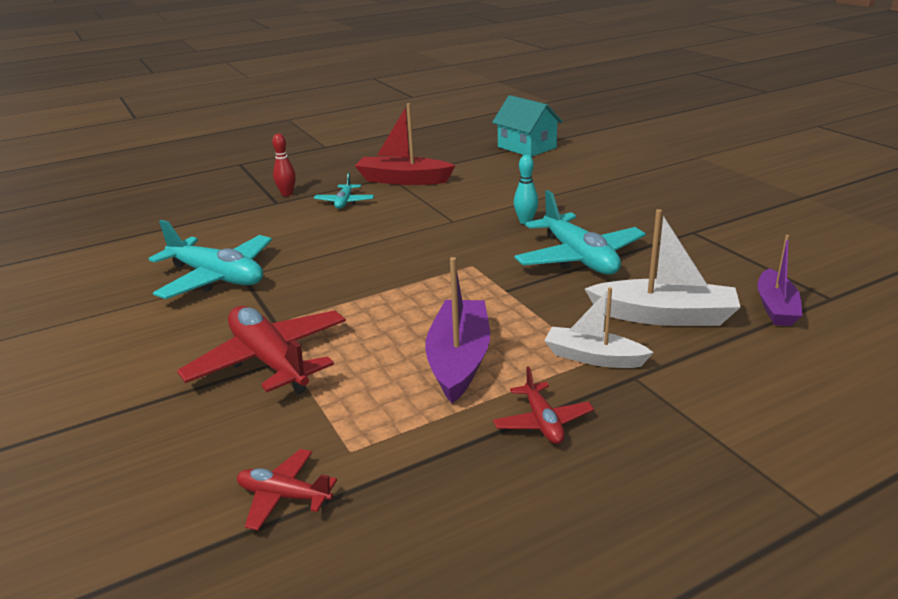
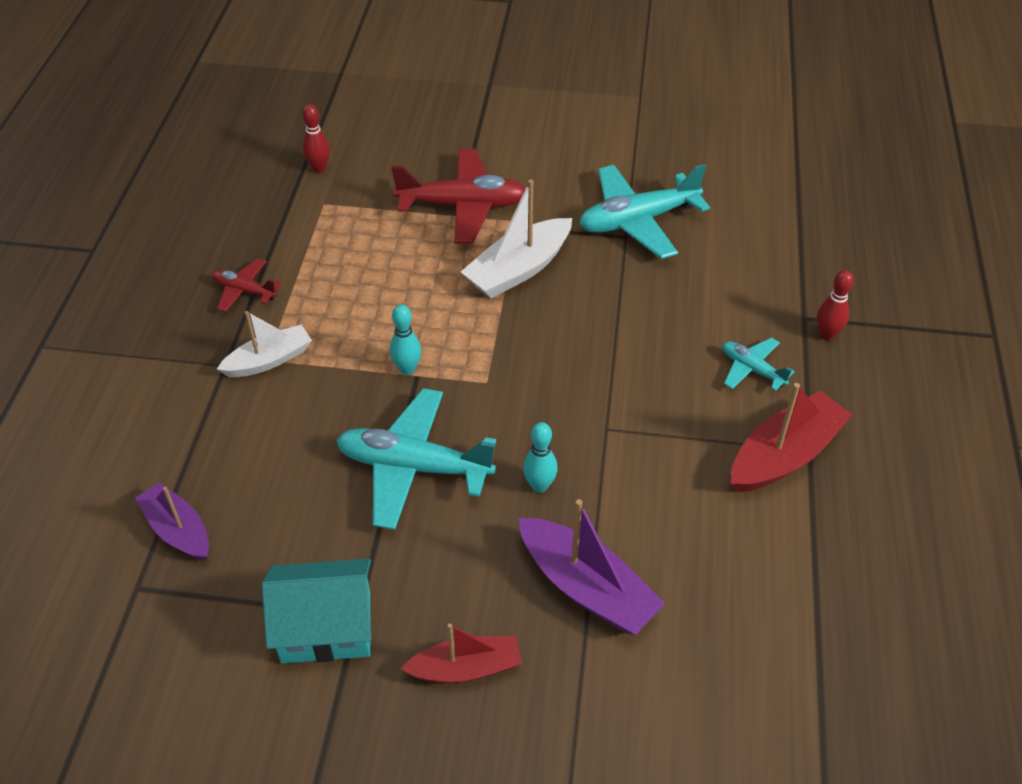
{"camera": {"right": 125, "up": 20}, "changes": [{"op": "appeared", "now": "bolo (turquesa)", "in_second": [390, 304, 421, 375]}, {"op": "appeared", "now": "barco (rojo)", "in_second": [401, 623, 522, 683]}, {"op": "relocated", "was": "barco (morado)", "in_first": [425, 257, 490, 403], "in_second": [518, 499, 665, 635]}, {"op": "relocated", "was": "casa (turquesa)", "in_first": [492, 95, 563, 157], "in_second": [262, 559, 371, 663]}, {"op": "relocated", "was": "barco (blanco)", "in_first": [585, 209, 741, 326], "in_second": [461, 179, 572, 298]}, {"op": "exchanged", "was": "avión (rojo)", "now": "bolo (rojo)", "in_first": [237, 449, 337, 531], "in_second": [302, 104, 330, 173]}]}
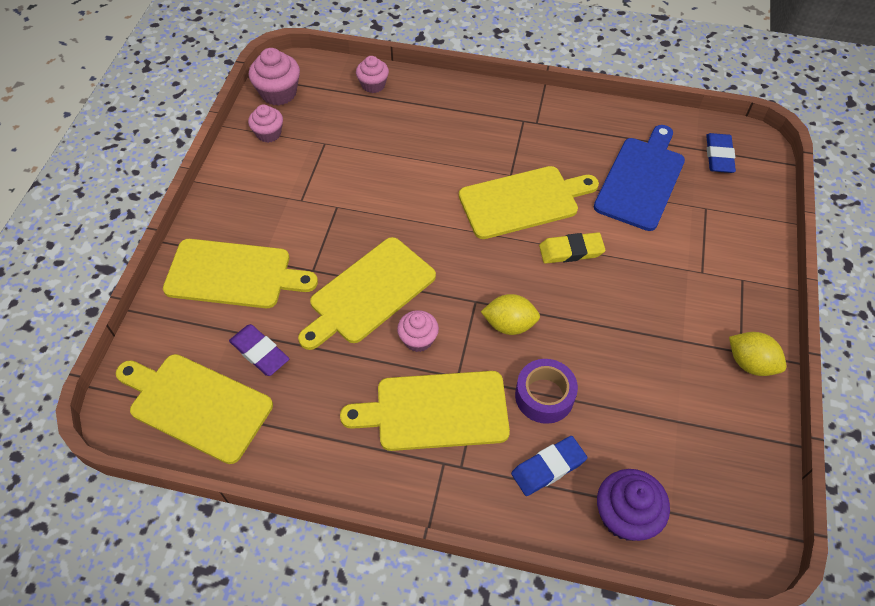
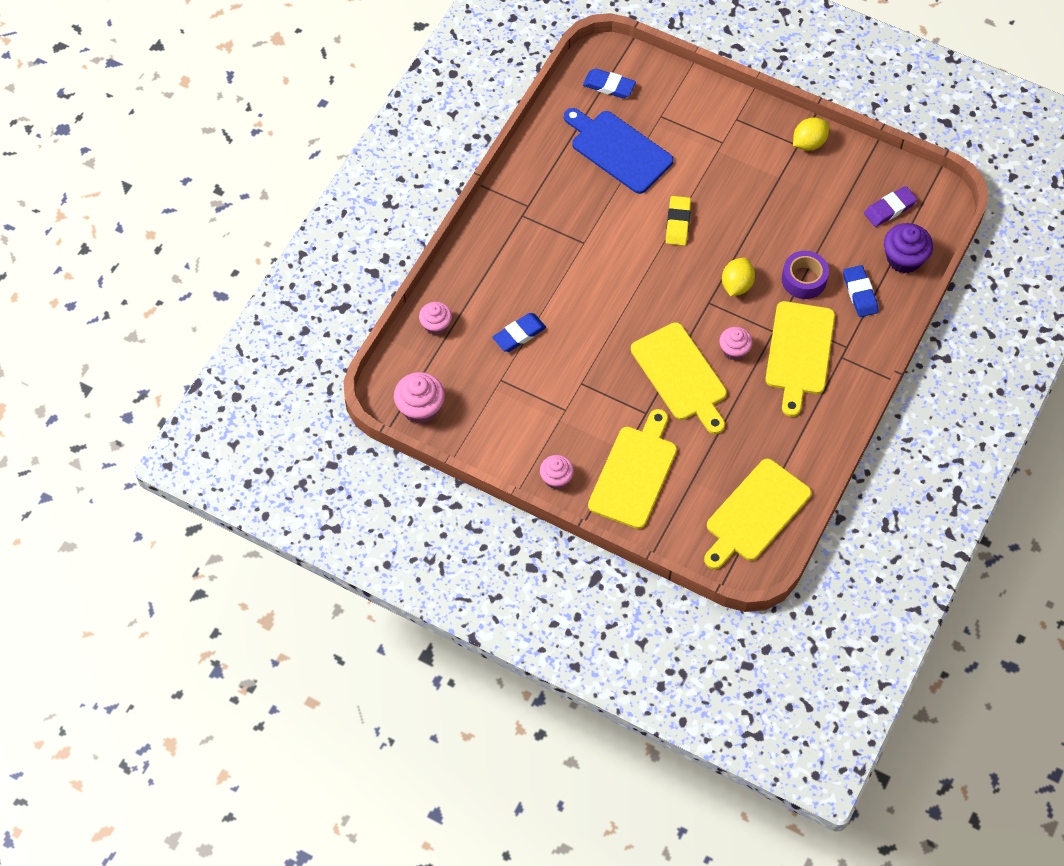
{"camera": {"right": -75, "up": 5}, "changes": [{"op": "missing", "was": "tabla de cortar (amarillo)", "in_first": [459, 166, 599, 239]}, {"op": "appeared", "now": "goma de borrar (azul)", "in_second": [492, 313, 546, 352]}, {"op": "relocated", "was": "goma de borrar (morado)", "in_first": [229, 324, 289, 376], "in_second": [864, 186, 917, 227]}, {"op": "relocated", "was": "magdalena (rosa)", "in_first": [248, 105, 283, 143], "in_second": [540, 455, 574, 489]}]}
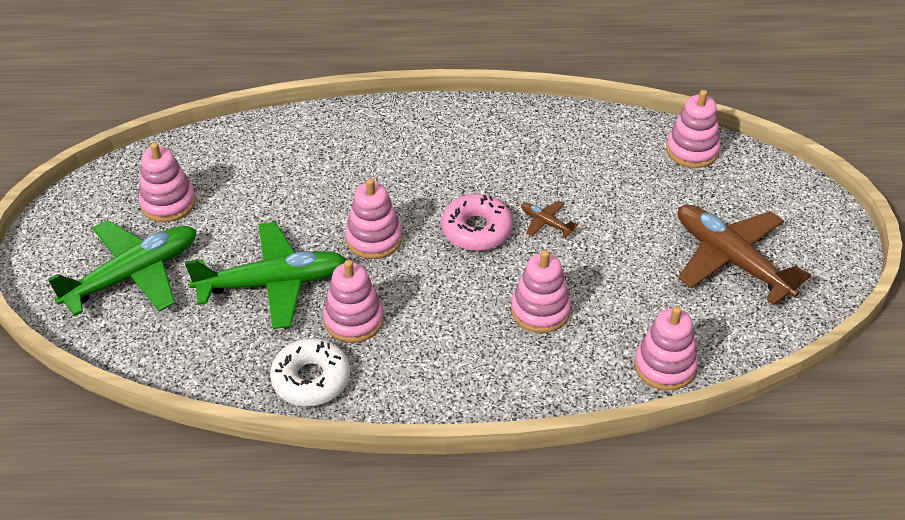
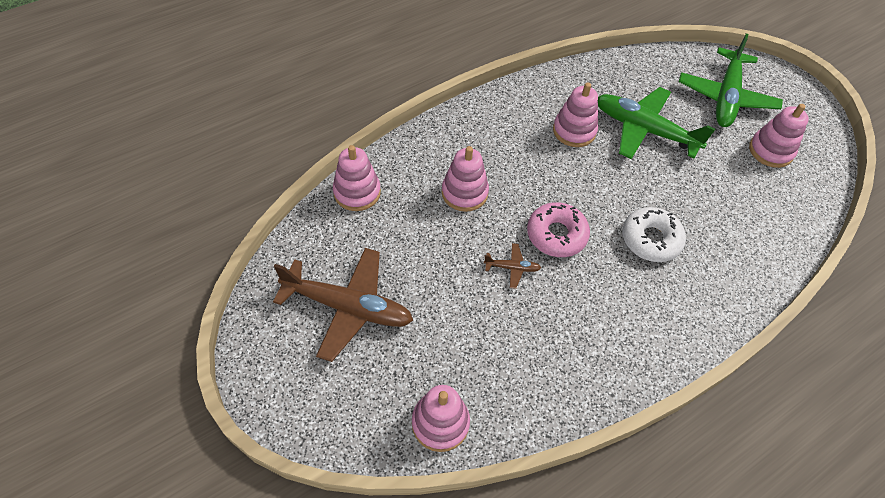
{"camera": {"right": 145, "up": 10}, "changes": [{"op": "missing", "was": "juguete apilable (rosa)", "in_first": [345, 178, 402, 259]}, {"op": "relocated", "was": "rosquilla (blanco)", "in_first": [270, 338, 350, 406], "in_second": [622, 207, 686, 262]}, {"op": "spun", "was": "avión (verde)", "in_first": [185, 222, 346, 329], "in_second": [598, 87, 715, 159], "clockwise": 75}]}
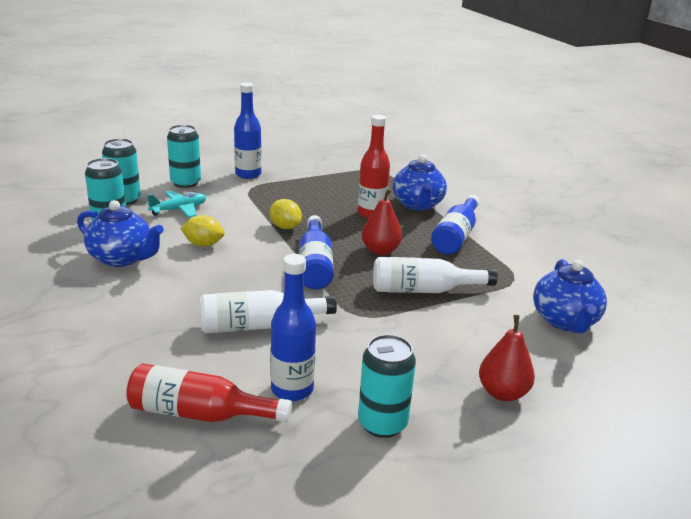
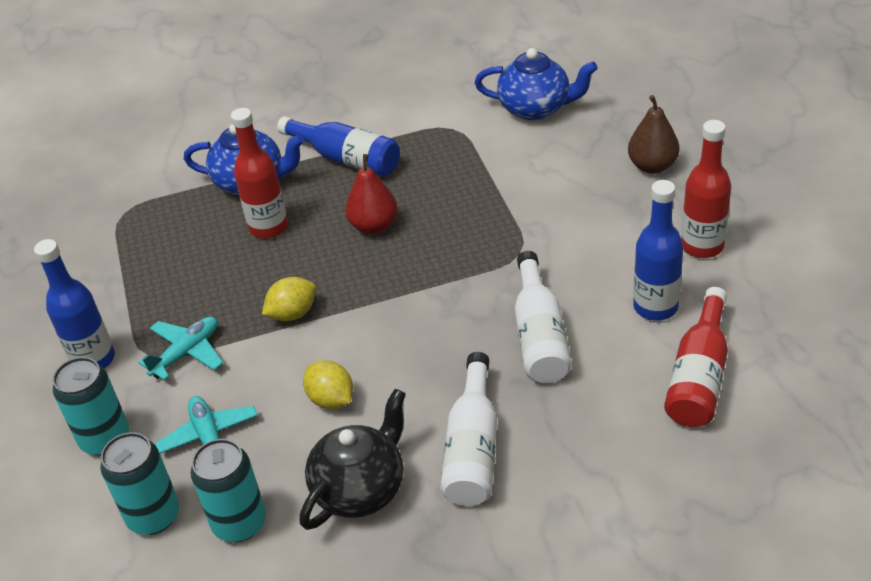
{"camera": {"right": -75, "up": 15}, "changes": [{"op": "missing", "was": "botella (azul)", "in_first": [299, 215, 334, 289]}, {"op": "appeared", "now": "avión (turquesa)", "in_second": [138, 317, 223, 381]}, {"op": "relocated", "was": "botella (blanco)", "in_first": [373, 257, 498, 293], "in_second": [440, 352, 497, 506]}, {"op": "exchanged", "was": "lata (turquesa)", "now": "botella (rojo)", "in_first": [358, 334, 416, 438], "in_second": [681, 120, 731, 258]}, {"op": "colour", "was": "tetera (azul)", "now": "tetera (negro)", "in_first": [77, 200, 164, 267], "in_second": [299, 389, 406, 530]}, {"op": "colour", "was": "pera (rojo)", "now": "pera (marrón)", "in_first": [479, 315, 535, 401], "in_second": [628, 95, 679, 174]}, {"op": "spun", "was": "limón (amarillo)", "in_first": [180, 215, 225, 247], "in_second": [303, 360, 353, 409], "clockwise": -60}]}
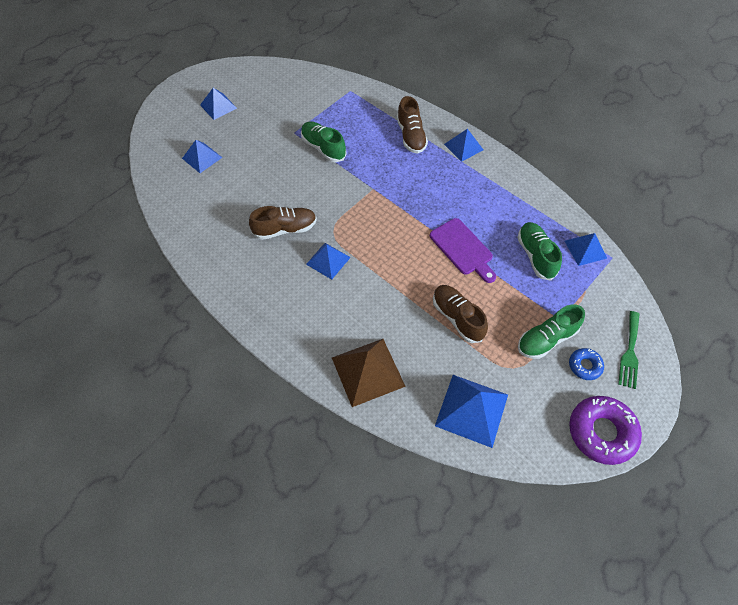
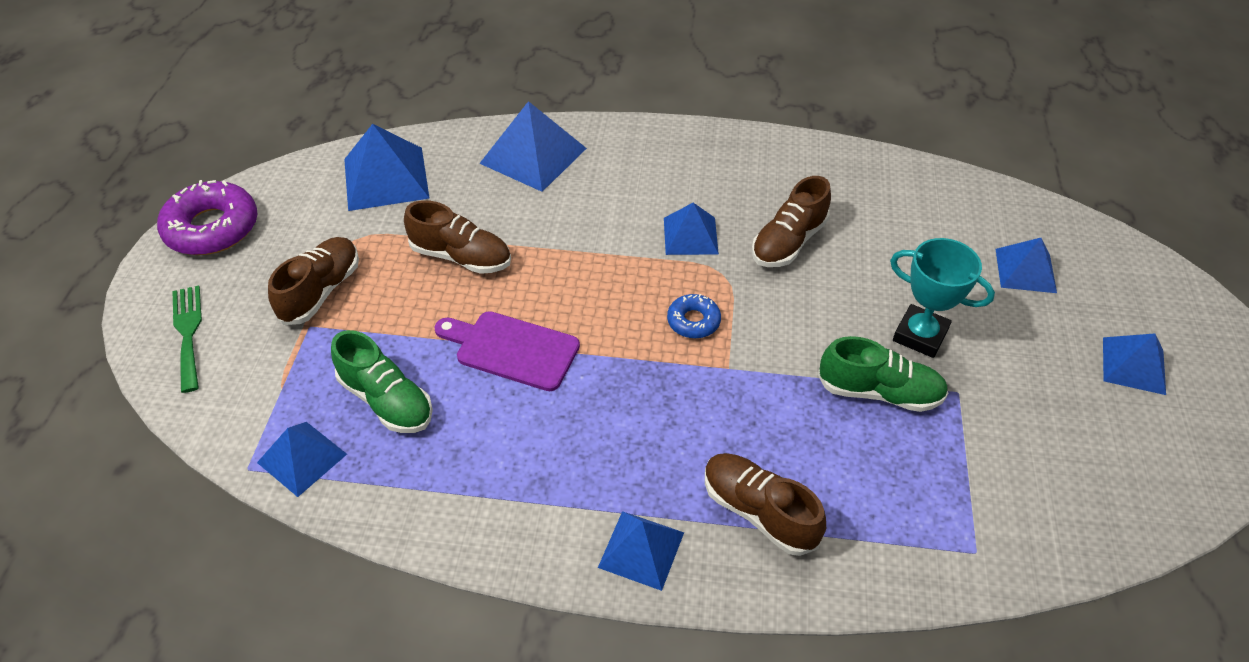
{"camera": {"right": 145, "up": -10}, "changes": [{"op": "appeared", "now": "trofeo (turquesa)", "in_second": [890, 238, 995, 358]}, {"op": "relocated", "was": "rosquilla (azul)", "in_first": [569, 348, 604, 380], "in_second": [667, 294, 721, 338]}, {"op": "colour", "was": "pirámide (marrón)", "now": "pirámide (azul)", "in_first": [332, 339, 406, 407], "in_second": [479, 101, 587, 192]}, {"op": "colour", "was": "zapato (verde)", "now": "zapato (marrón)", "in_first": [518, 304, 585, 359], "in_second": [268, 237, 359, 325]}]}
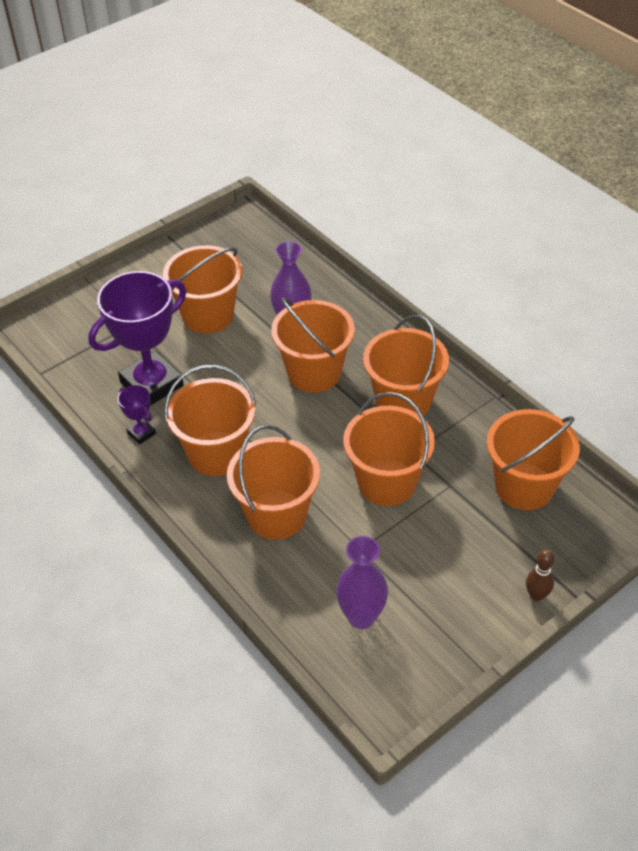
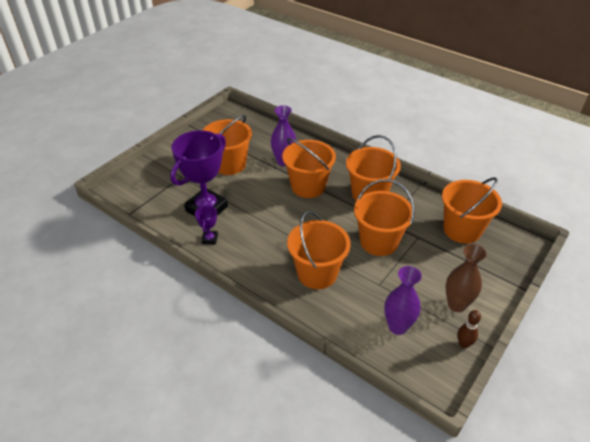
{"camera": {"right": -15, "up": -5}, "changes": [{"op": "missing", "was": "balde (naranja)", "in_first": [164, 365, 256, 476]}, {"op": "appeared", "now": "florero (marrón)", "in_second": [446, 244, 487, 312]}, {"op": "relocated", "was": "bolo (marrón)", "in_first": [526, 550, 554, 602], "in_second": [457, 310, 481, 348]}, {"op": "spun", "was": "trofeo (morado)", "in_first": [118, 385, 156, 444], "in_second": [195, 205, 218, 245], "clockwise": 60}]}
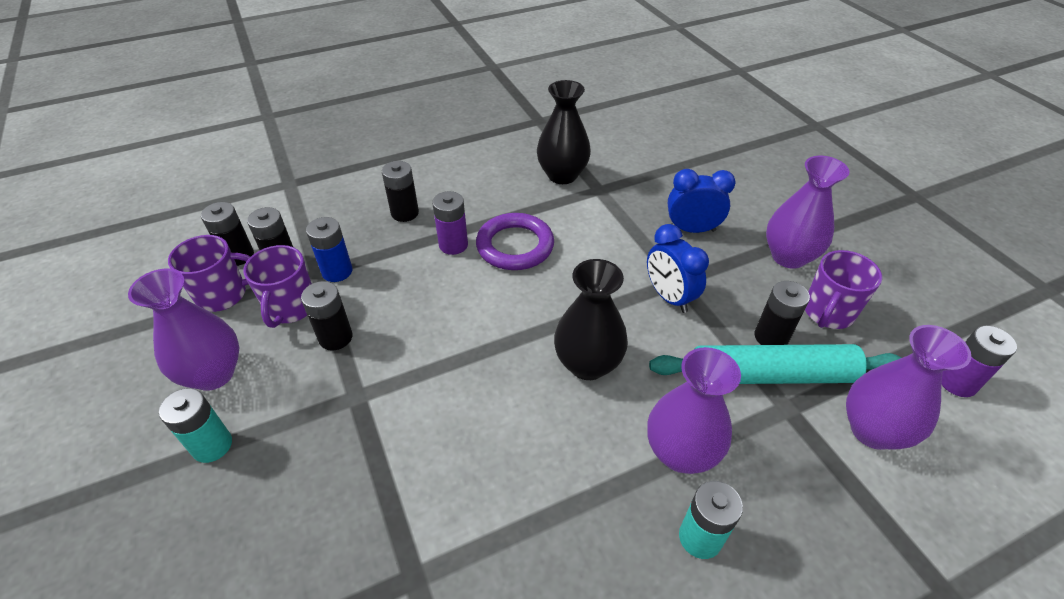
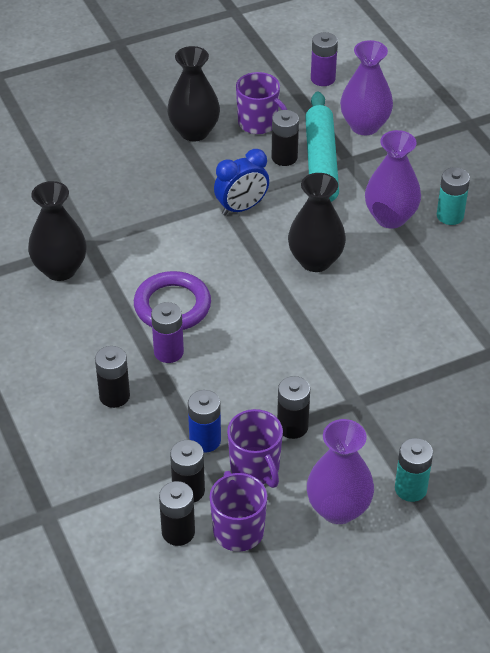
{"camera": {"right": -90, "up": 0}, "changes": [{"op": "missing", "was": "despertador (azul)", "in_first": [668, 169, 735, 233]}, {"op": "colour", "was": "florero (morado)", "now": "florero (negro)", "in_first": [766, 156, 849, 269], "in_second": [167, 46, 220, 141]}, {"op": "spun", "was": "taza (morado)", "in_first": [243, 245, 312, 328], "in_second": [227, 409, 283, 488], "clockwise": 60}]}
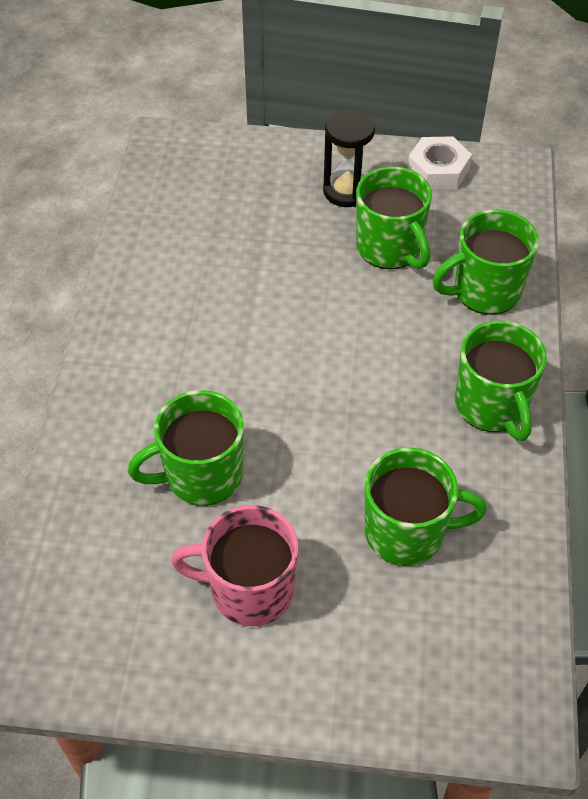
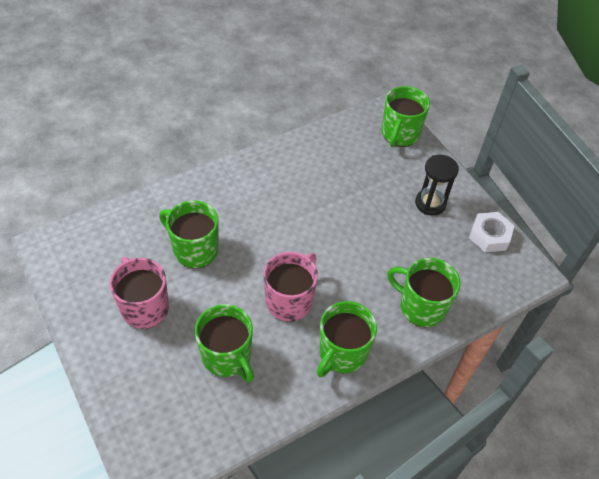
{"camera": {"right": 50, "up": 0}, "changes": [{"op": "appeared", "now": "taza (rosa)", "in_second": [263, 252, 318, 322]}, {"op": "relocated", "was": "taza (verde)", "in_first": [356, 167, 432, 269], "in_second": [382, 86, 430, 147]}]}
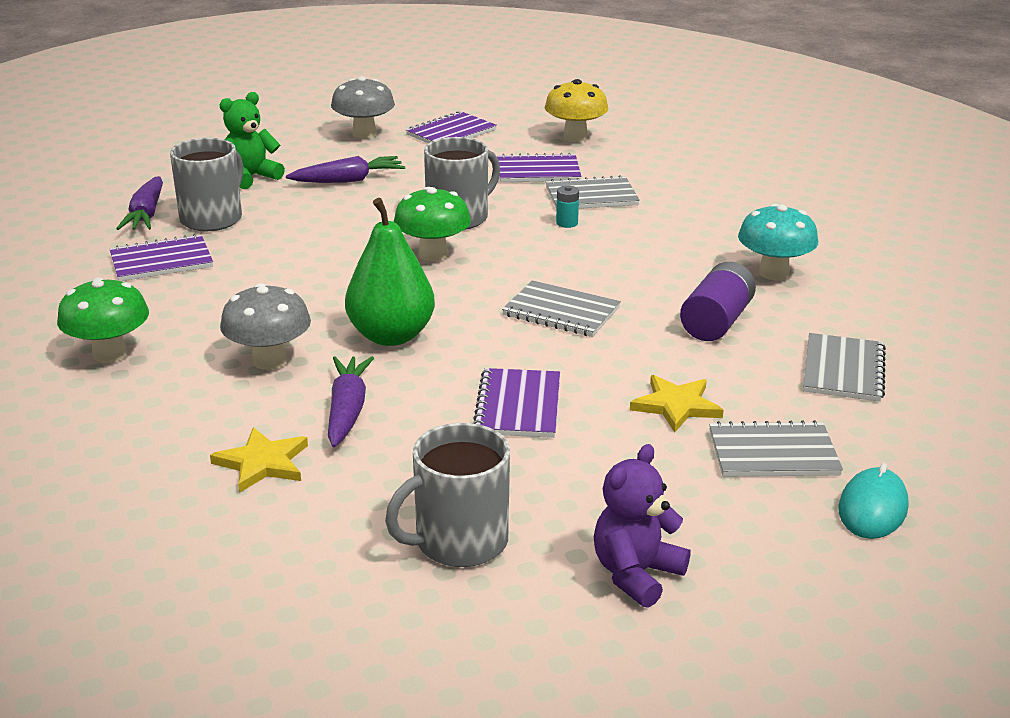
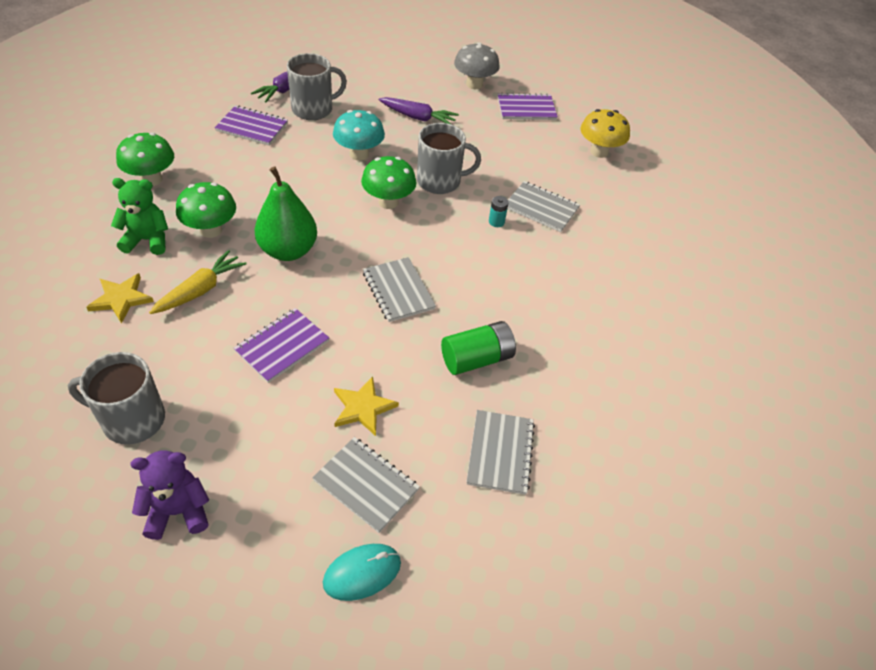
{"camera": {"right": 35, "up": 20}, "changes": [{"op": "missing", "was": "cuaderno (morado)", "in_first": [497, 153, 581, 182]}, {"op": "relocated", "was": "osito (verde)", "in_first": [219, 92, 285, 189], "in_second": [111, 178, 168, 255]}, {"op": "relocated", "was": "seta (turquesa)", "in_first": [738, 204, 818, 280], "in_second": [333, 110, 385, 161]}, {"op": "colour", "was": "seta (gris)", "now": "seta (verde)", "in_first": [220, 283, 311, 370], "in_second": [176, 182, 236, 238]}, {"op": "colour", "was": "zanahoria (morado)", "now": "zanahoria (amarillo)", "in_first": [328, 356, 374, 447], "in_second": [149, 250, 246, 314]}, {"op": "colour", "was": "pila (morado)", "now": "pila (verde)", "in_first": [680, 262, 756, 341], "in_second": [441, 321, 516, 375]}, {"op": "spun", "was": "cuaderno (gris)", "in_first": [803, 333, 886, 402], "in_second": [466, 410, 535, 495], "clockwise": -45}]}
